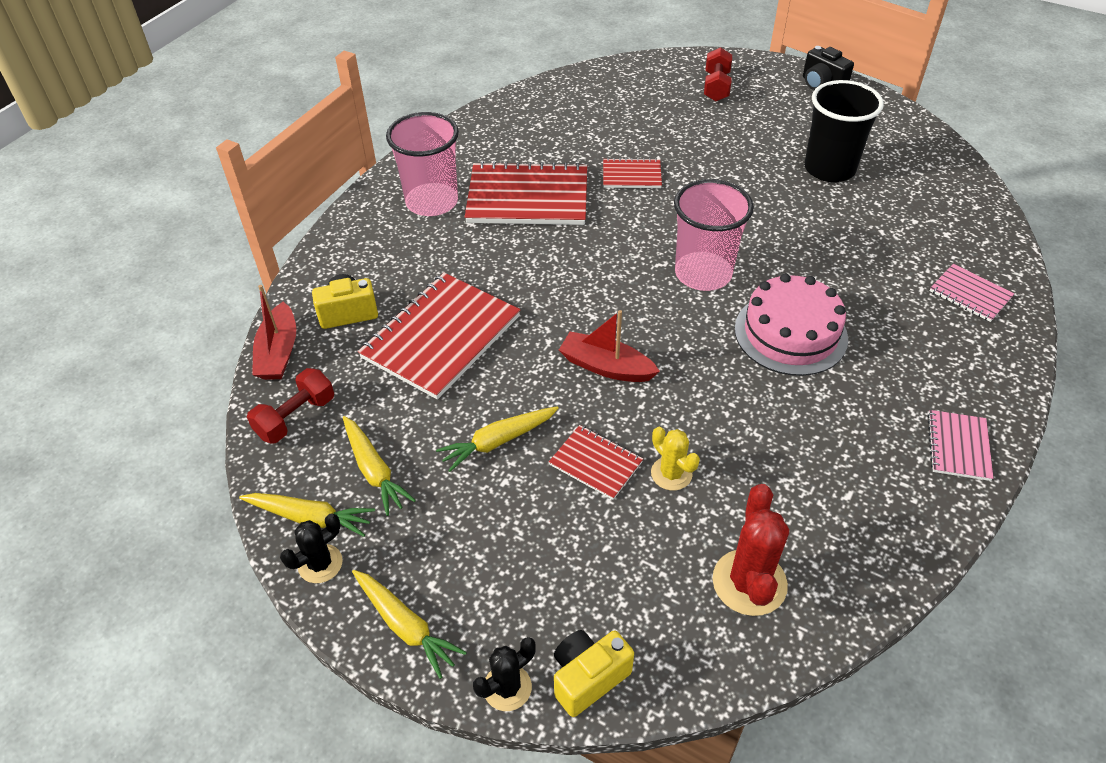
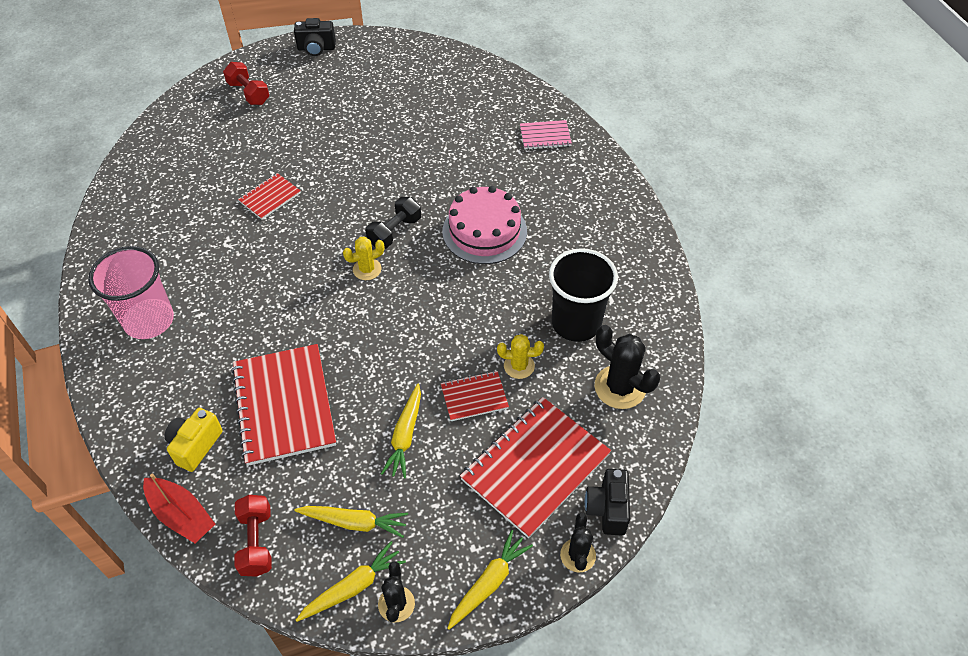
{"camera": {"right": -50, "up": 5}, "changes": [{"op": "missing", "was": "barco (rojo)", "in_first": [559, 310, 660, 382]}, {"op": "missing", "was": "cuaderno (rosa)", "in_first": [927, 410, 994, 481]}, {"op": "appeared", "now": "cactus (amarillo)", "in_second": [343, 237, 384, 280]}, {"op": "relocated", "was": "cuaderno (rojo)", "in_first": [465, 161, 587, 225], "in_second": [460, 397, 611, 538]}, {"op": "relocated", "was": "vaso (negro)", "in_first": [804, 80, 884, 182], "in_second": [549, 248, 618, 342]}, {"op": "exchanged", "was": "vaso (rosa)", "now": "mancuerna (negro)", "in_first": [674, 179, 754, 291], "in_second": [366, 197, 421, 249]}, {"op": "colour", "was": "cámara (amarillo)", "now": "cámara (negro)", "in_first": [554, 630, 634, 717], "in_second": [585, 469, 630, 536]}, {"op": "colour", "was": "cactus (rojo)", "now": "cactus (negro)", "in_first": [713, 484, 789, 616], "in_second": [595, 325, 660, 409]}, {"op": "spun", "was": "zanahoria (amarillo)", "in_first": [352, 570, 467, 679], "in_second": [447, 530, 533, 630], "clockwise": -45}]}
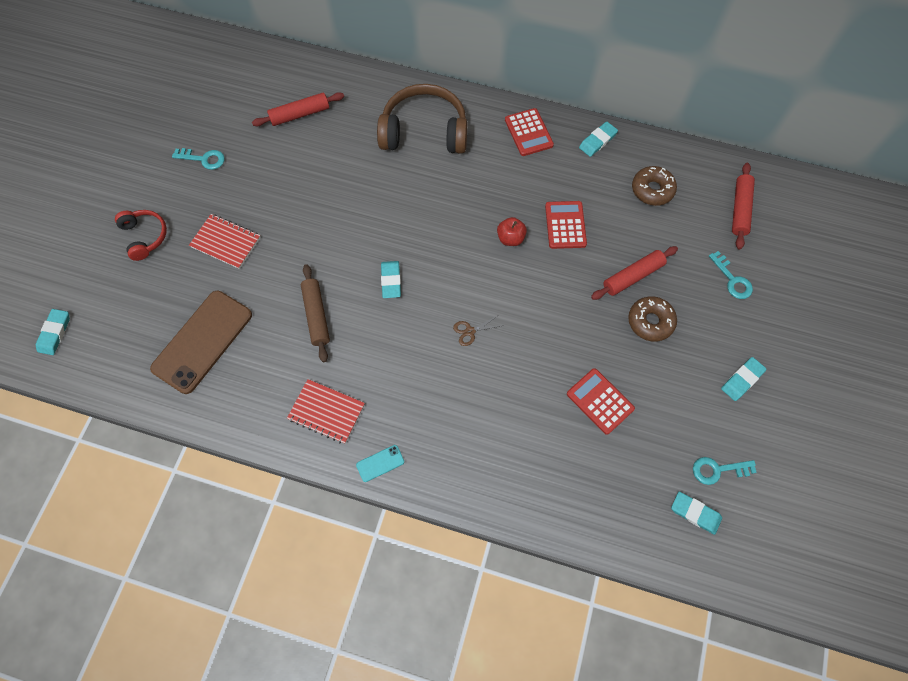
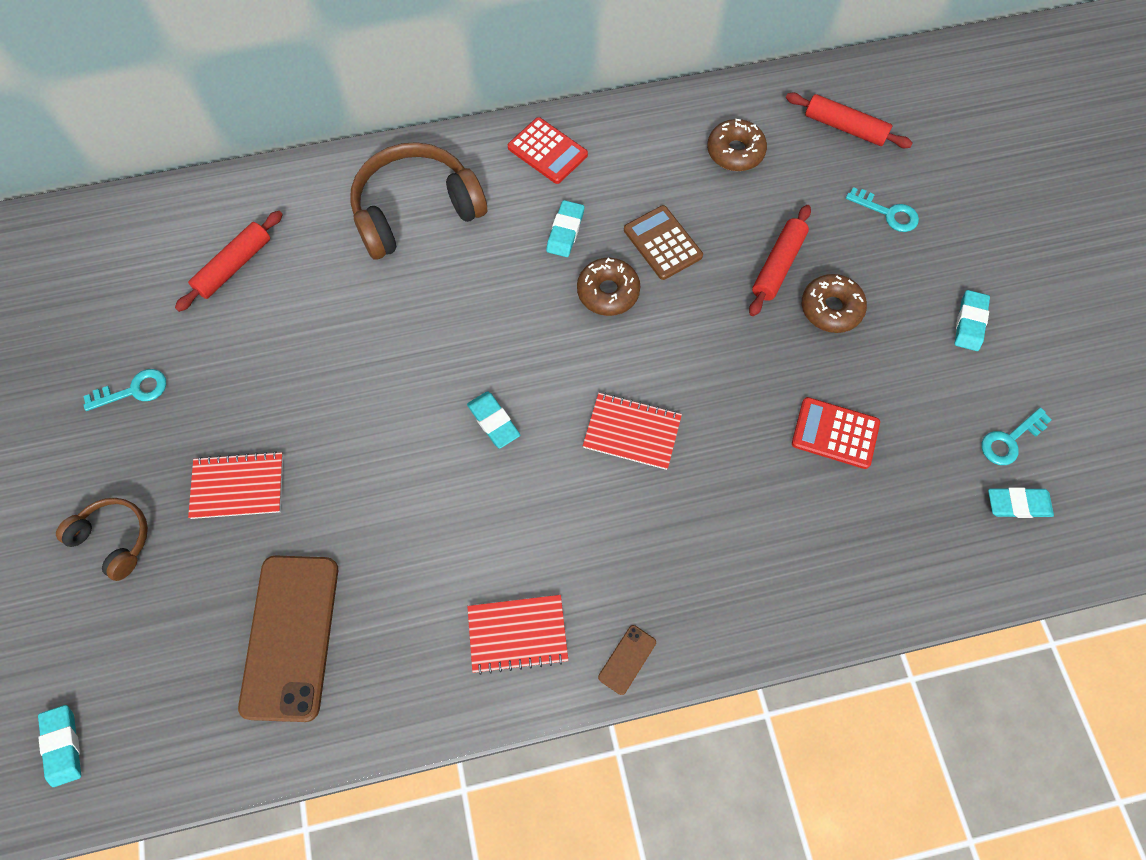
{"camera": {"right": -30, "up": 0}, "changes": [{"op": "missing", "was": "rodillo (marrón)", "in_first": [301, 264, 330, 362]}, {"op": "relocated", "was": "goma de borrar (turquesa)", "in_first": [579, 122, 618, 157], "in_second": [546, 200, 584, 257]}, {"op": "exchanged", "was": "tijeras (marrón)", "now": "cuaderno (rojo)", "in_first": [453, 316, 500, 346], "in_second": [583, 393, 682, 470]}, {"op": "exchanged", "was": "manzana (rojo)", "now": "rosquilla (marrón)", "in_first": [497, 217, 527, 246], "in_second": [577, 258, 640, 316]}, {"op": "colour", "was": "auriculares (rojo)", "now": "auriculares (marrón)", "in_first": [115, 210, 167, 261], "in_second": [56, 498, 148, 581]}, {"op": "colour", "was": "móvil (turquesa)", "now": "móvil (marrón)", "in_first": [356, 445, 404, 482], "in_second": [598, 625, 656, 695]}, {"op": "colour", "was": "calculadora (rojo)", "now": "calculadora (marrón)", "in_first": [545, 201, 587, 249], "in_second": [624, 205, 703, 280]}, {"op": "spun", "was": "rodillo (rojo)", "in_first": [732, 163, 755, 249], "in_second": [786, 93, 913, 148], "clockwise": -45}]}
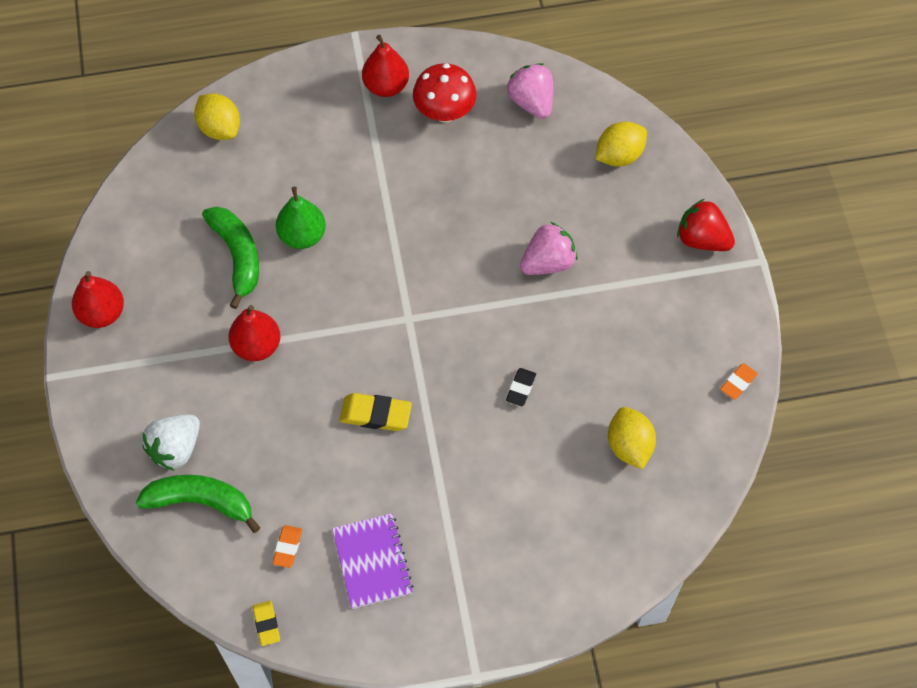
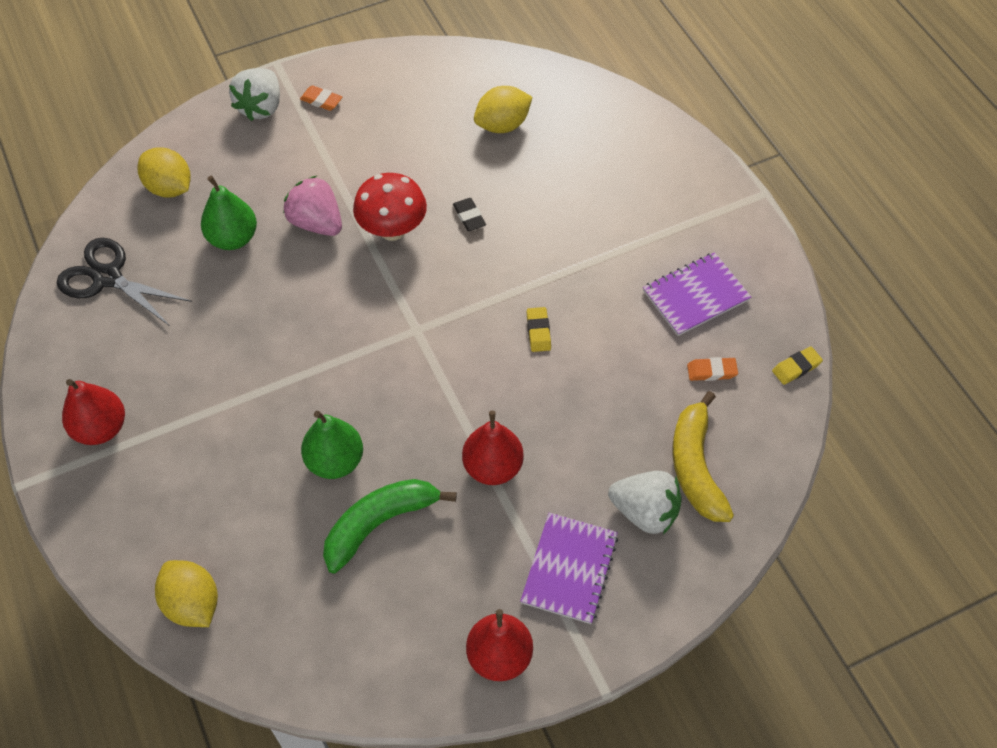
{"camera": {"right": -105, "up": -5}, "changes": [{"op": "appeared", "now": "pera (verde)", "in_second": [201, 176, 257, 250]}, {"op": "appeared", "now": "cuaderno (morado)", "in_second": [520, 512, 618, 624]}, {"op": "relocated", "was": "seta (rojo)", "in_first": [413, 63, 477, 123], "in_second": [353, 173, 427, 241]}, {"op": "relocated", "was": "goma de borrar (naranja)", "in_first": [720, 363, 758, 400], "in_second": [300, 85, 342, 111]}, {"op": "exchanged", "was": "fresa (rosa)", "now": "tijeras (negro)", "in_first": [506, 63, 553, 119], "in_second": [57, 238, 192, 326]}, {"op": "colour", "was": "plátano (verde)", "now": "plátano (amarillo)", "in_first": [136, 475, 261, 533], "in_second": [673, 391, 734, 522]}, {"op": "colour", "was": "fresa (rojo)", "now": "fresa (blanco)", "in_first": [677, 199, 735, 251], "in_second": [229, 68, 280, 121]}, {"op": "spun", "was": "limón (amarillo)", "in_first": [194, 93, 240, 140], "in_second": [155, 560, 218, 627], "clockwise": -75}, {"op": "spun", "was": "goma de borrar (negro)", "in_first": [506, 368, 536, 406], "in_second": [453, 198, 486, 231], "clockwise": 60}, {"op": "size", "was": "goma de borrar (amarillo)", "in_first": [340, 393, 412, 431], "in_second": [527, 307, 551, 352], "ratio": 0.62}]}
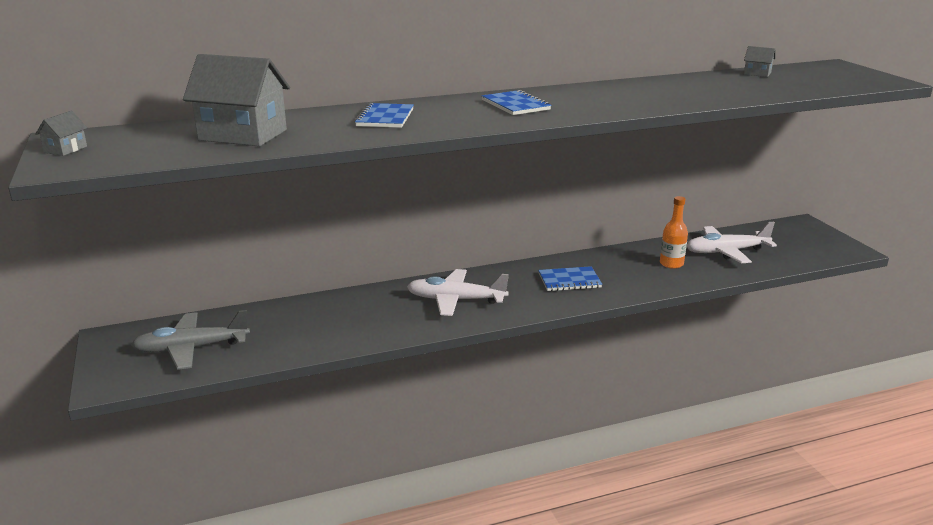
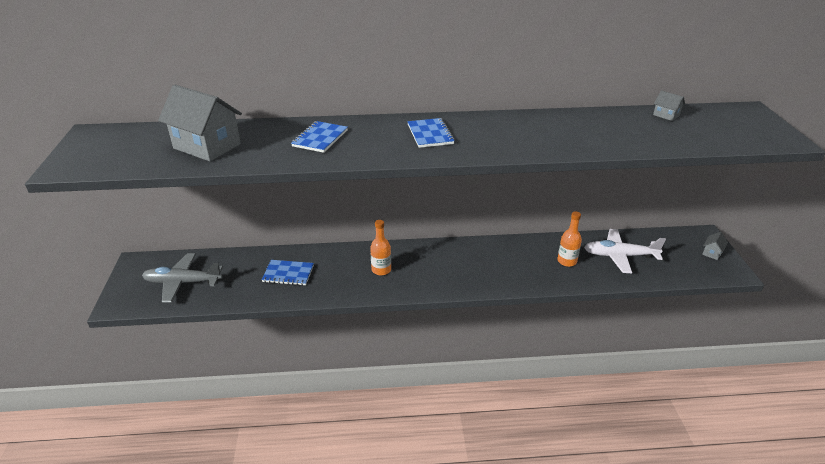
{"camera": {"right": 15, "up": 10}, "changes": [{"op": "relocated", "was": "casa (gris)", "in_first": [35, 111, 87, 156], "in_second": [702, 232, 728, 260]}, {"op": "relocated", "was": "cuaderno (azul)", "in_first": [538, 266, 602, 291], "in_second": [261, 260, 314, 286]}, {"op": "exchanged", "was": "avión (blanco)", "now": "botella (naranja)", "in_first": [407, 269, 509, 316], "in_second": [370, 220, 391, 275]}]}
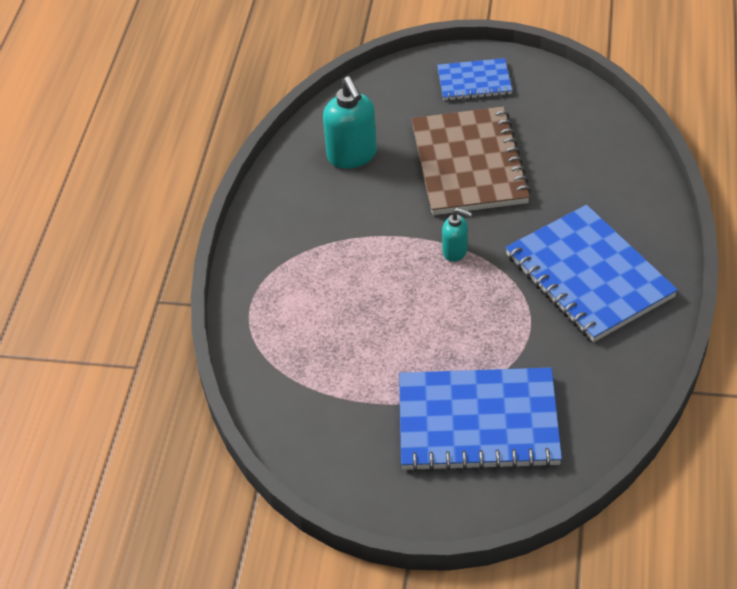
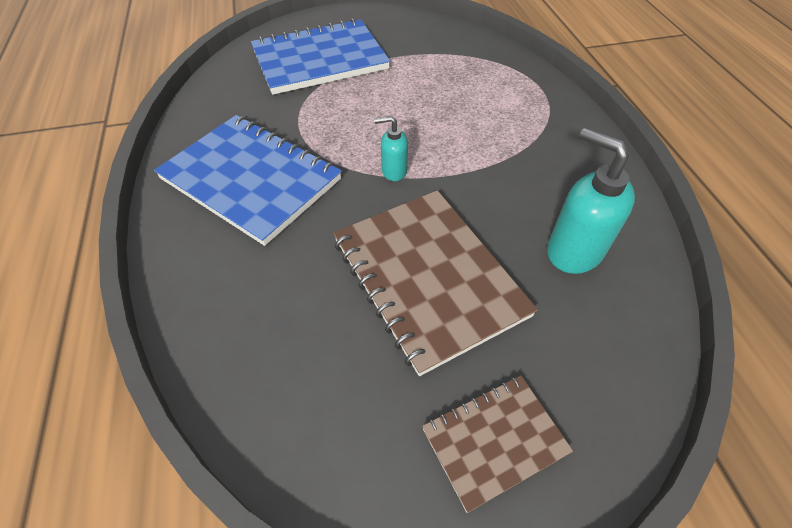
{"camera": {"right": 155, "up": 5}, "changes": [{"op": "colour", "was": "cuaderno (azul)", "now": "cuaderno (marrón)", "in_first": [437, 58, 512, 101], "in_second": [422, 376, 573, 513]}]}
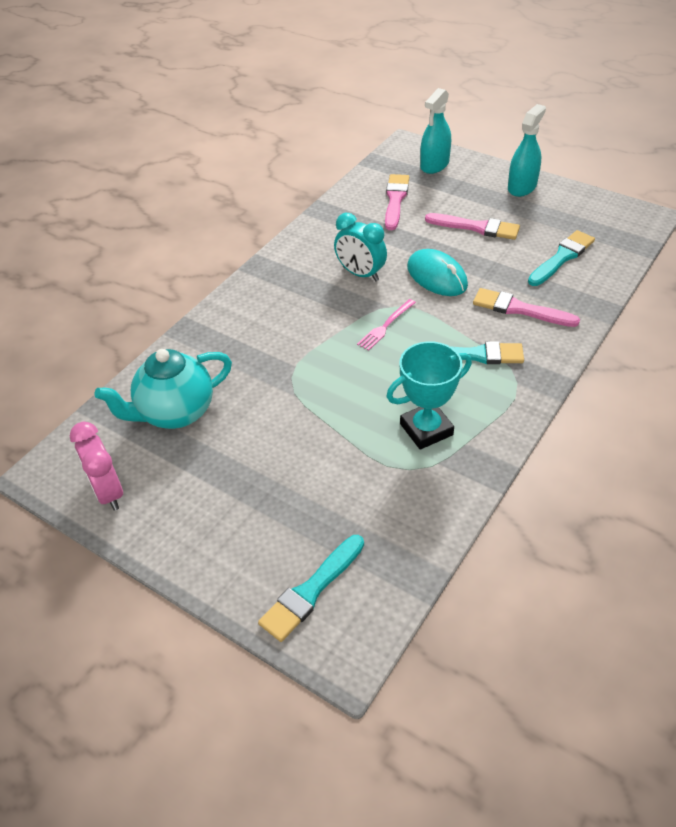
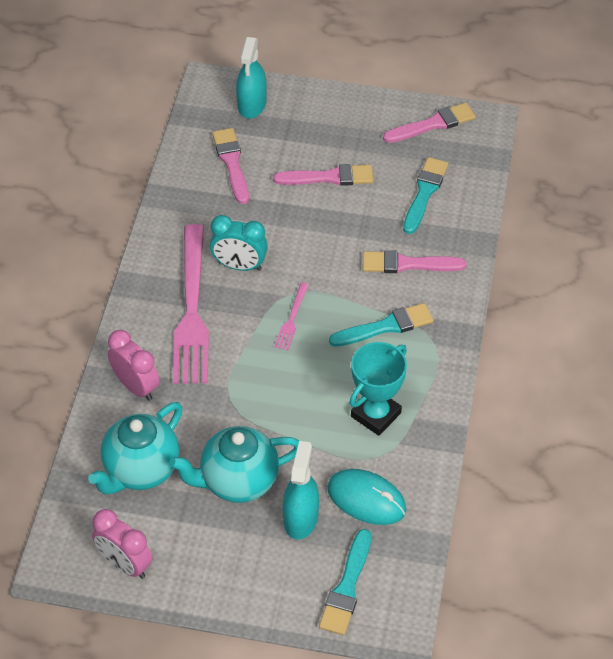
{"camera": {"right": -25, "up": 5}, "changes": [{"op": "appeared", "now": "despertador (rosa)", "in_second": [108, 330, 160, 401]}, {"op": "appeared", "now": "tetera (turquesa)", "in_second": [169, 426, 299, 503]}, {"op": "appeared", "now": "tenedor (rosa)", "in_second": [173, 224, 209, 384]}, {"op": "appeared", "now": "pincel (rosa)", "in_second": [383, 103, 476, 143]}, {"op": "relocated", "was": "ratón (turquesa)", "in_first": [407, 249, 468, 296], "in_second": [327, 469, 406, 525]}, {"op": "relocated", "was": "pulverizador (turquesa)", "in_first": [508, 104, 546, 197], "in_second": [282, 441, 319, 540]}]}
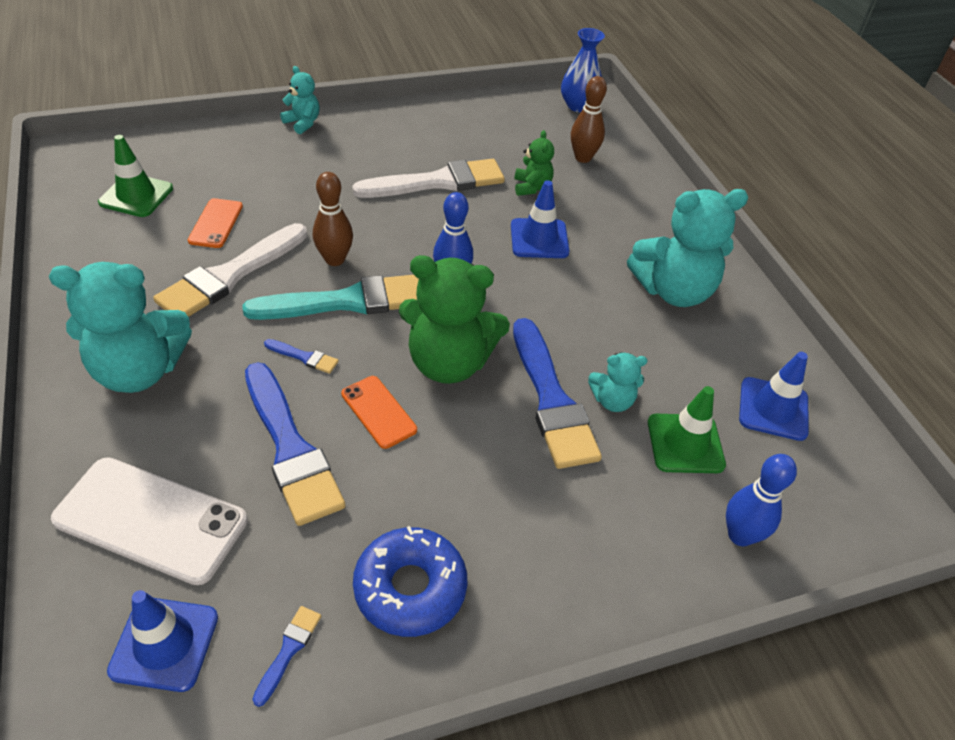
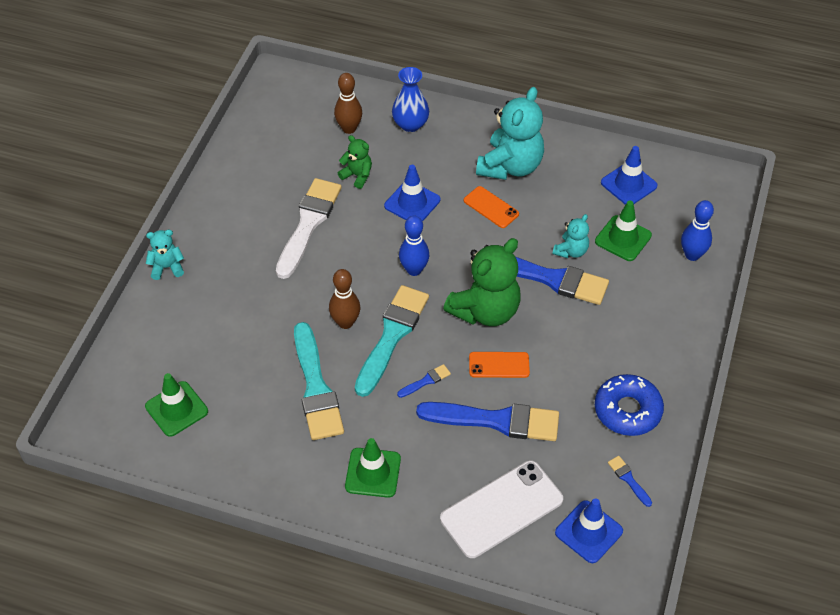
{"camera": {"right": -50, "up": 5}, "changes": [{"op": "relocated", "was": "móvil (naranja)", "in_first": [188, 198, 243, 248], "in_second": [464, 186, 519, 228]}, {"op": "relocated", "was": "florero (azul)", "in_first": [561, 28, 605, 112], "in_second": [392, 67, 429, 132]}, {"op": "exchanged", "was": "osito (turquesa)", "now": "cono de tráfico (verde)", "in_first": [49, 262, 192, 393], "in_second": [345, 438, 401, 498]}, {"op": "colour", "was": "pincel (blanco)", "now": "pincel (turquesa)", "in_first": [153, 223, 307, 317], "in_second": [294, 322, 344, 440]}]}
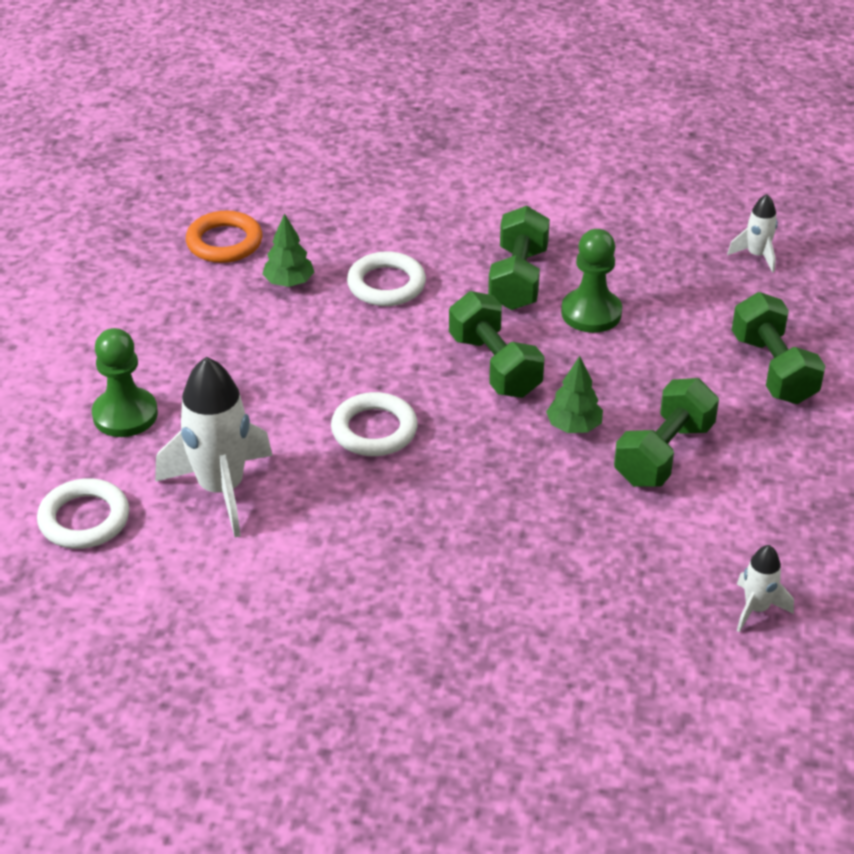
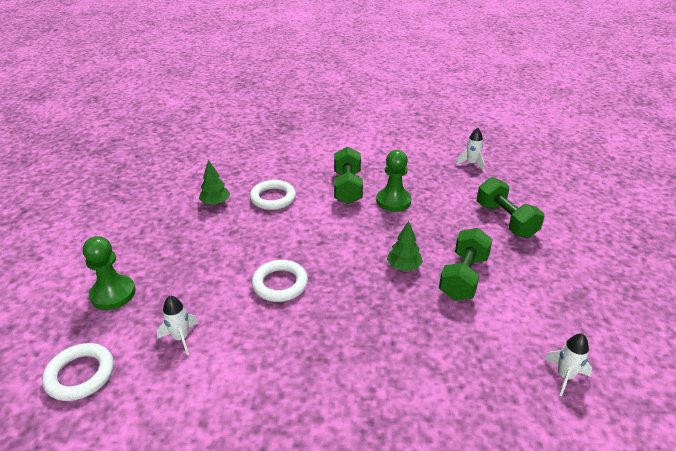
{"camera": {"right": -10, "up": -5}, "changes": [{"op": "missing", "was": "anillo (naranja)", "in_first": [186, 211, 262, 263]}, {"op": "missing", "was": "mancuerna (verde)", "in_first": [449, 291, 545, 398]}, {"op": "size", "was": "cohete (blanco)", "in_first": [155, 357, 273, 537], "in_second": [157, 296, 199, 355], "ratio": 0.5}]}
